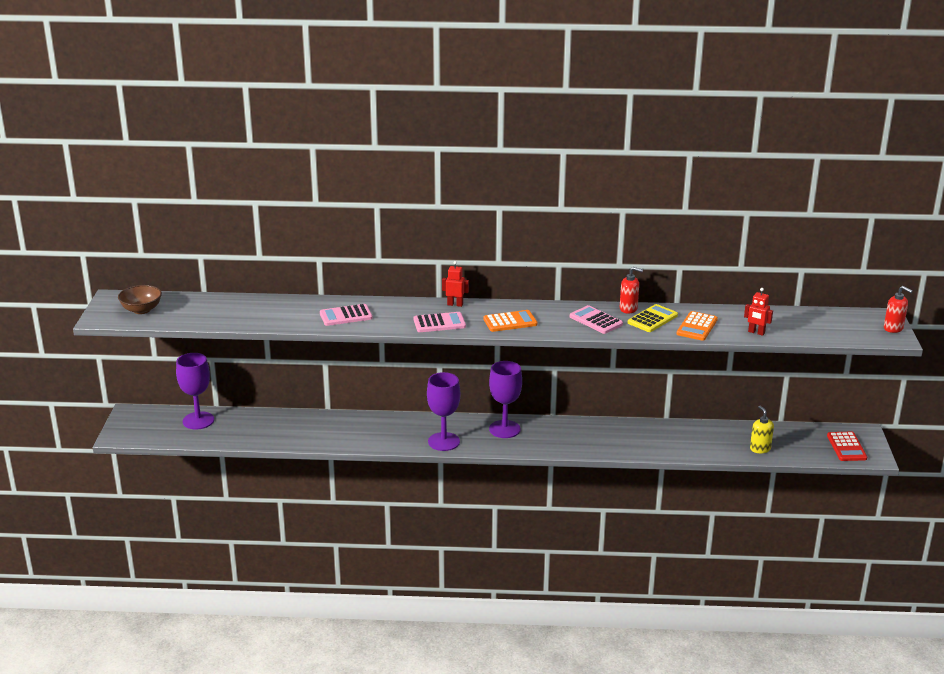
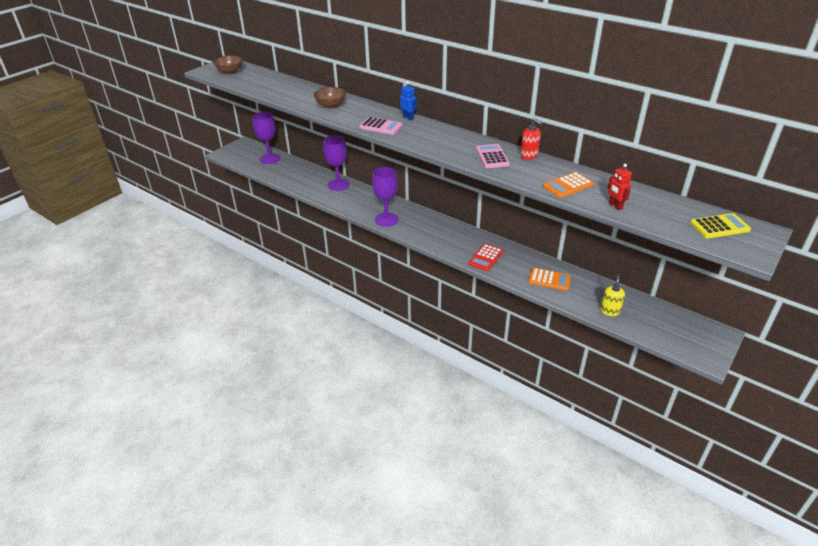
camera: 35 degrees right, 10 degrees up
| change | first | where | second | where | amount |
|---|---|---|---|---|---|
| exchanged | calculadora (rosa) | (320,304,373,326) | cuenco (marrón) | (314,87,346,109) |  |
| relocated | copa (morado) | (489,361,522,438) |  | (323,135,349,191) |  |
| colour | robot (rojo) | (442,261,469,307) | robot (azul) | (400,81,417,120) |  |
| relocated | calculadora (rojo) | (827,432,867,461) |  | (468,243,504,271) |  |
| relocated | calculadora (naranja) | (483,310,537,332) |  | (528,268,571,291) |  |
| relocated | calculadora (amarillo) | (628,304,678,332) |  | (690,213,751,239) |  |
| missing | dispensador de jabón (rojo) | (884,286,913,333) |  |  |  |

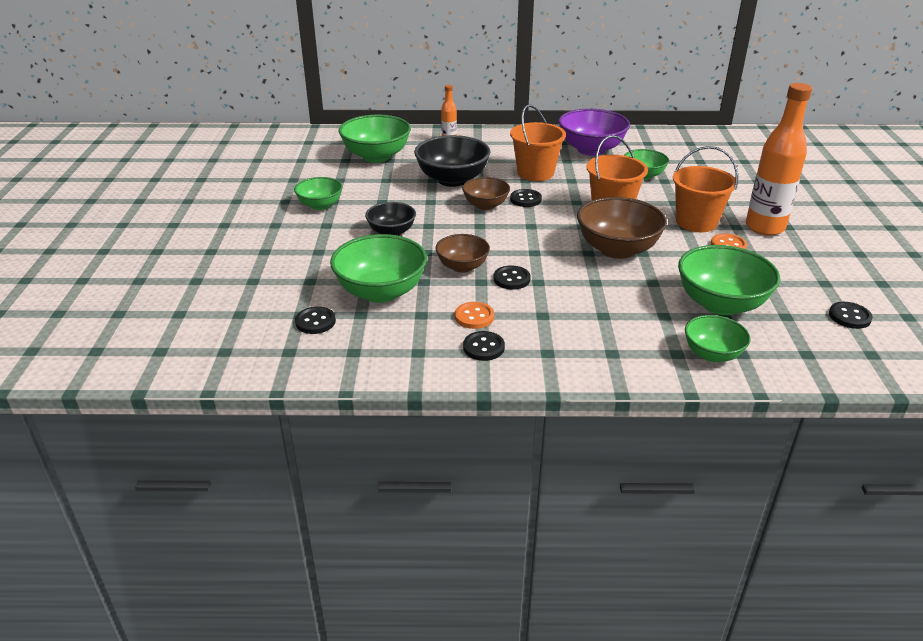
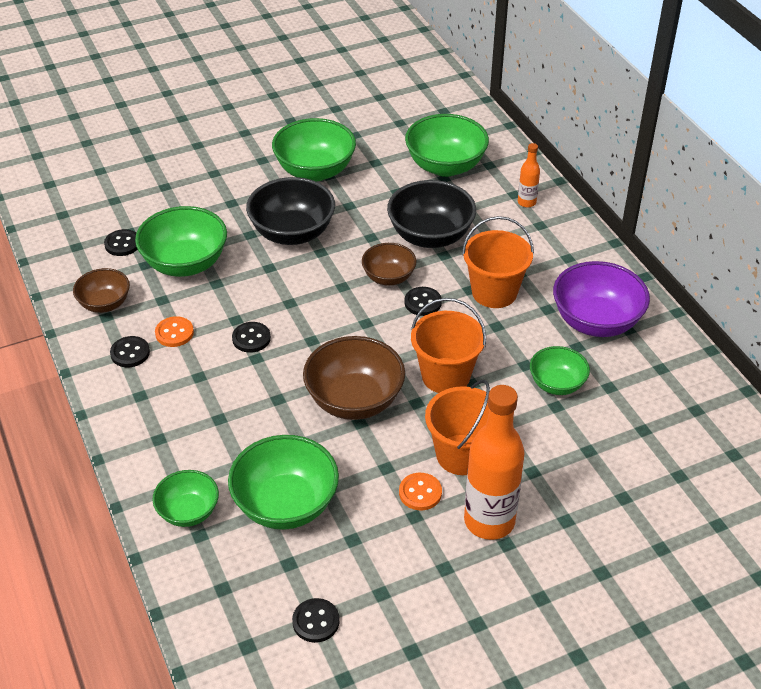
camera: 65 degrees right, 10 degrees up
| change | first | where | second | where | amount |
|---|---|---|---|---|---|
| relocated | cuenco (marrón) | (435,234,490,273) |  | (73,268,130,313) |  |
| size | cuenco (negro) | (365,202,416,236) |  | (246,177,335,245) | x1.67 |
| size | cuenco (verde) | (294,177,342,210) |  | (272,118,356,181) | x1.67 |

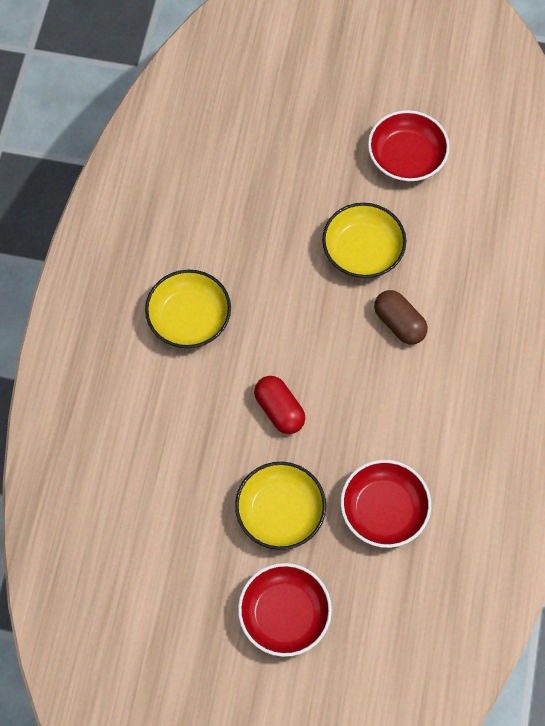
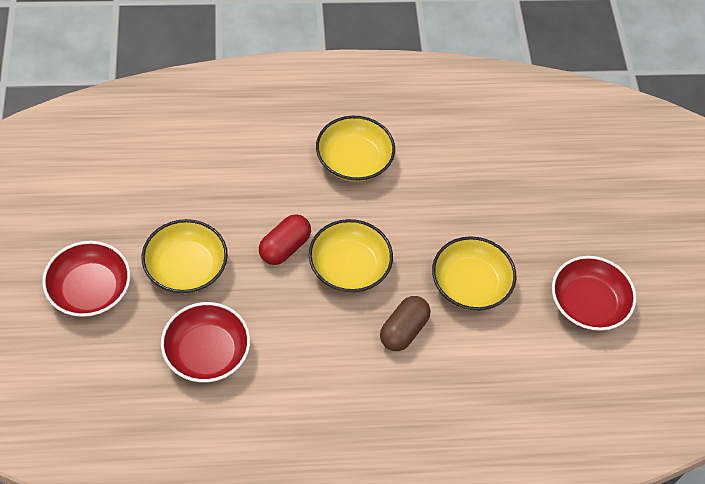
camera: 70 degrees right, 10 degrees down
| change | first | where | second | where | amount |
|---|---|---|---|---|---|
| appeared |  |  | cuenco (amarillo) | (309,219,393,293) |  |

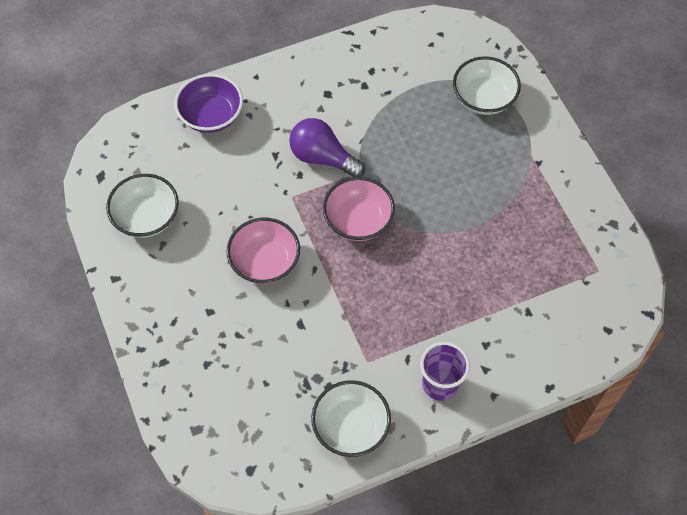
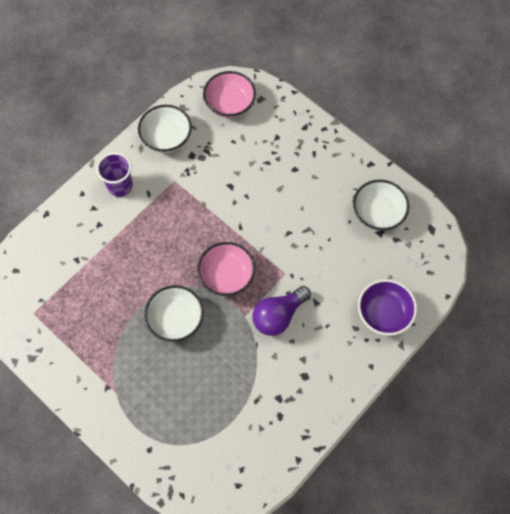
camera: 155 degrees right, 5 degrees up
| change | first | where | second | where | amount |
|---|---|---|---|---|---|
| relocated | cuenco (blanco) | (453,57,521,115) |  | (144,285,204,342) |  |
| relocated | cuenco (rosa) | (226,218,300,284) |  | (203,71,256,118) |  |
| spun | bombilla (morado) | (289,118,365,177) |  | (252,286,311,336) | 135 degrees clockwise |

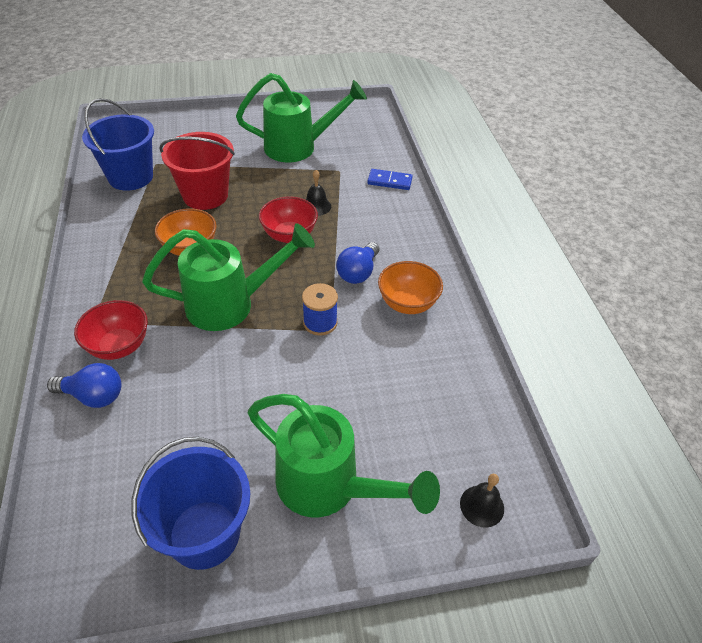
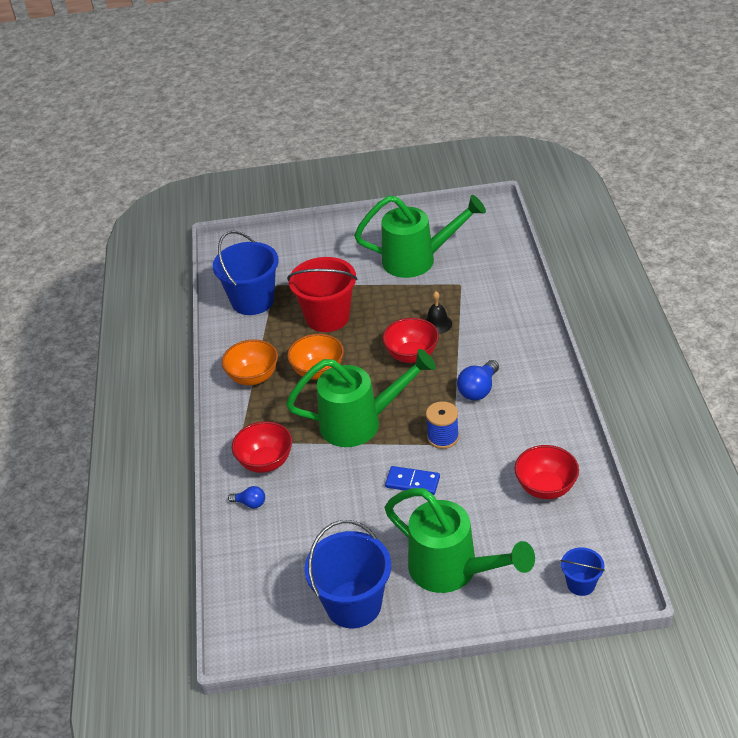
camera: 10 degrees right, 5 degrees down
| change | first | where | second | where | amount |
|---|---|---|---|---|---|
| relocated | cuenco (naranja) | (378,261,443,314) |  | (222,339,278,385) |  |
| size | bombilla (azul) | (47,363,121,408) |  | (228,486,265,509) | x0.60 |
| relocated | ficha de dominó (azul) | (367,169,413,190) |  | (385,466,440,495) |  |
| appeared |  |  | cuenco (rojo) | (514,445,579,499) |  |
| exchanged | campana (negro) | (460,474,504,528) | balde (azul) | (561,547,605,596) |  |

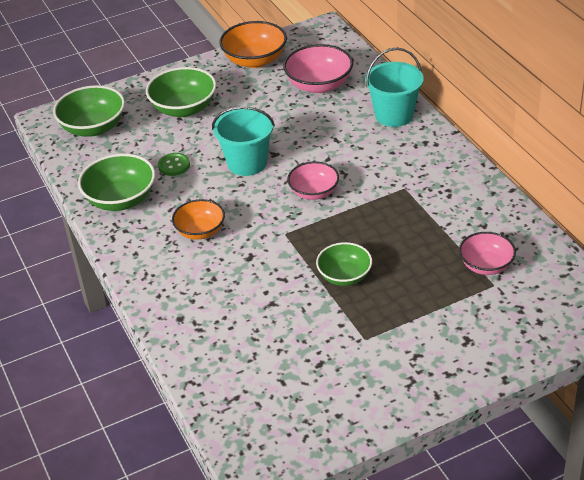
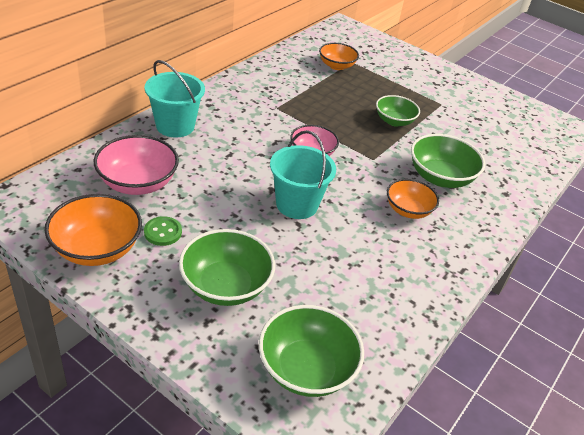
camera: 125 degrees left, 0 degrees up
| change | first | where | second | where | amount |
|---|---|---|---|---|---|
| relocated | botón (verde) | (158,153,190,176) |  | (144,216,182,246) |  |
| colour | cuenco (rosa) | (459,232,516,275) | cuenco (naranja) | (319,43,359,70) |  |
| relocated | cuenco (verde) | (78,154,155,211) |  | (411,134,485,188) |  |

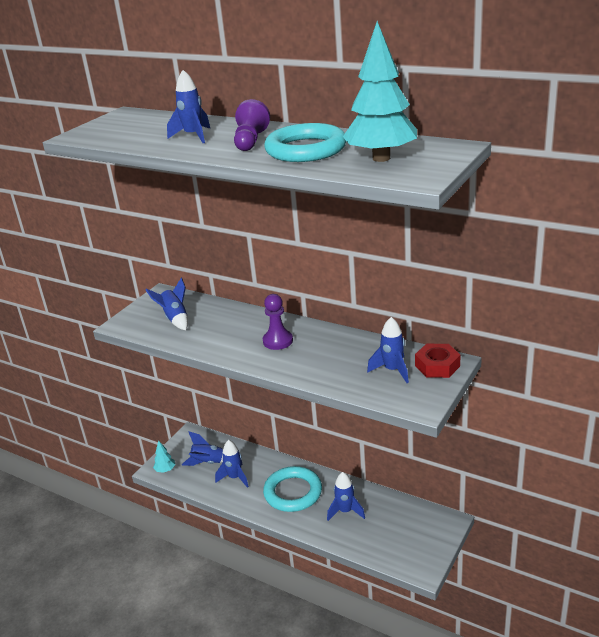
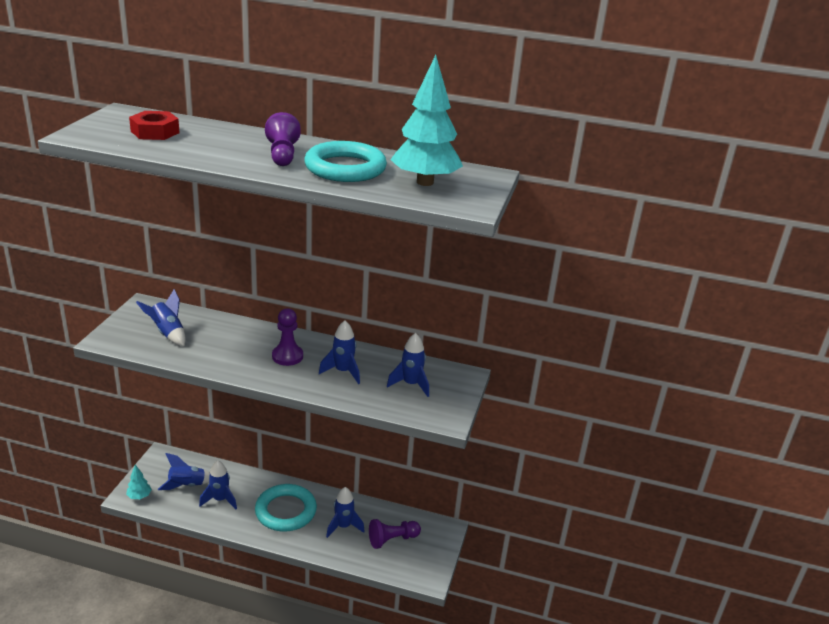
camera: 20 degrees left, 0 degrees up
| change | first | where | second | where | amount |
|---|---|---|---|---|---|
| relocated | tuerca (rojo) | (415,344,460,378) |  | (129,111,180,140) |  |
| relocated | cohete (azul) | (167,70,210,143) |  | (319,321,360,384) |  |
| appeared |  |  | peón (morado) | (369,519,421,549) |  |

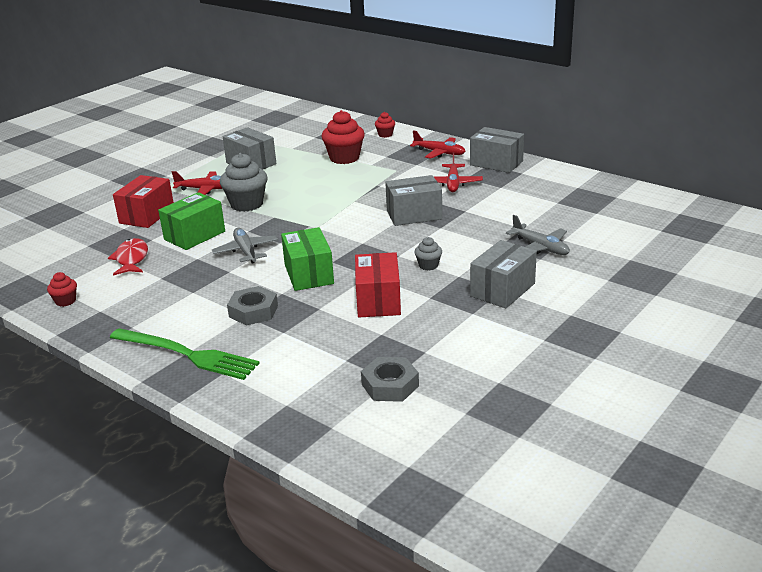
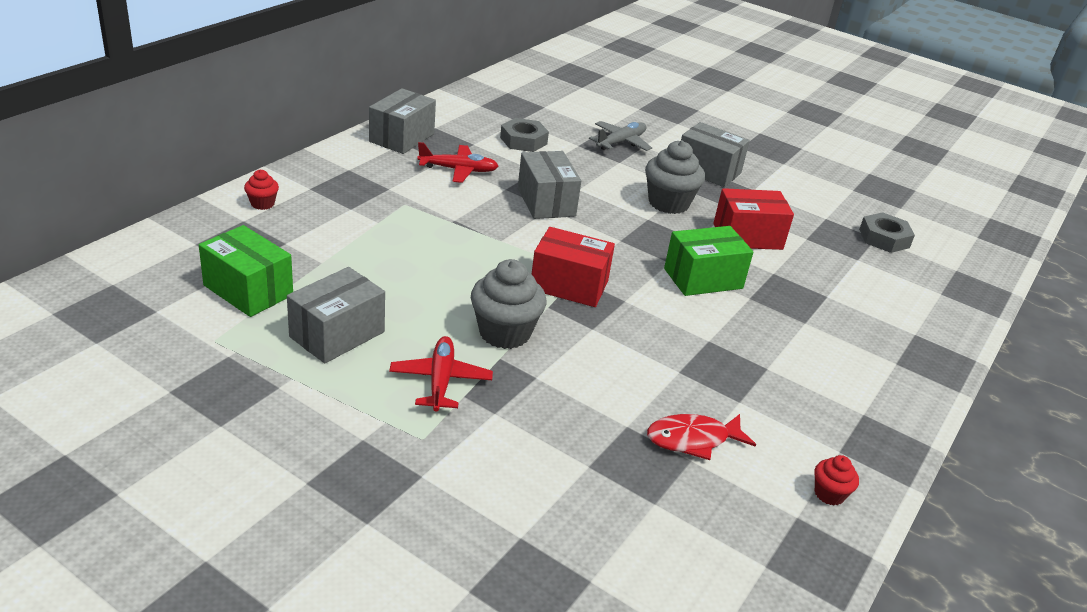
camera: 100 degrees left, 5 degrees up
| change | first | where | second | where | amount |
|---|---|---|---|---|---|
| relocated | caja (verde) | (158,192,225,250) |  | (199,225,293,317) |  |
| relocated | tuerca (gris) | (227,286,278,326) |  | (500,118,549,152) |  |
| relocated | caja (rojo) | (113,175,174,228) |  | (531,227,615,307) |  |
| size | magdalena (gris) | (414,237,442,270) |  | (645,140,705,214) | x1.96 |
| missing | tenedor (verde) | (110,328,260,380) |  |  |  |
| missing | avión (gris) | (212,228,278,263) |  |  |  |
| missing | magdalena (rojo) | (322,110,365,164) |  |  |  |
| missing | avión (rojo) | (410,130,466,159) |  |  |  |

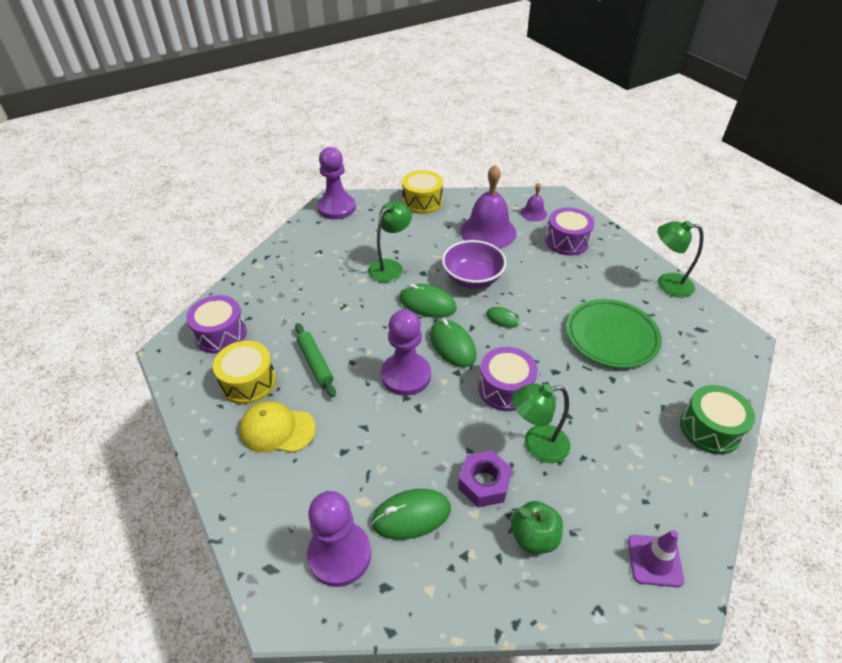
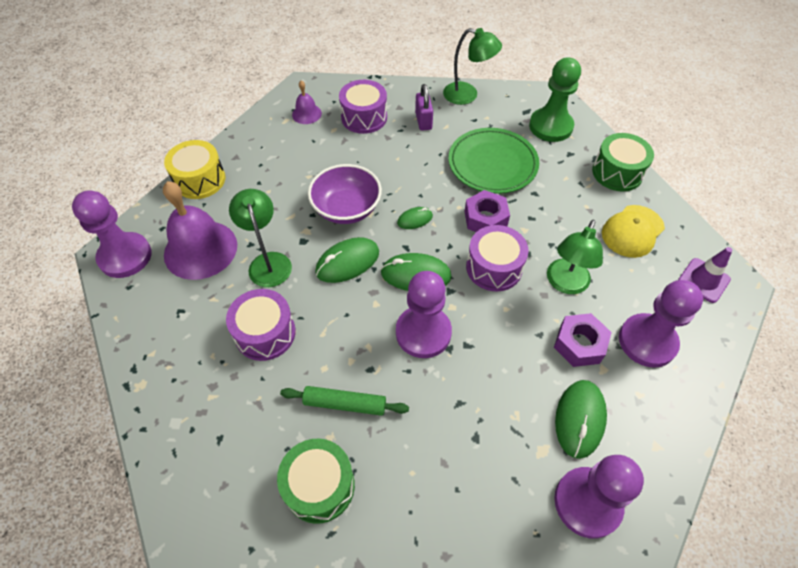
camera: 55 degrees left, 10 degrees up
| change | first | where | second | where | amount |
|---|---|---|---|---|---|
| relocated | campana (morado) | (460,165,516,249) |  | (163,181,237,280) |  |
| relocated | tambor (morado) | (186,295,247,354) |  | (226,289,296,361) |  |
| colour | tambor (amarillo) | (213,341,276,404) | tambor (verde) | (277,439,355,524) |  |
| appeared |  |  | candado (morado) | (415,84,433,131) |  |
| spun | lámpara (verde) | (658,220,704,298) |  | (443,28,502,105) | 120 degrees counterclockwise |
| appeared |  |  | tuerca (morado) | (465,190,510,232) |  |
| appeared |  |  | peón (verde) | (529,57,581,142) |  |
| relocated | gorra (amarillo) | (239,401,316,453) |  | (602,205,665,258) |  |
| exchanged | manzana (verde) | (511,501,563,554) | peón (morado) | (619,280,703,368) |  |

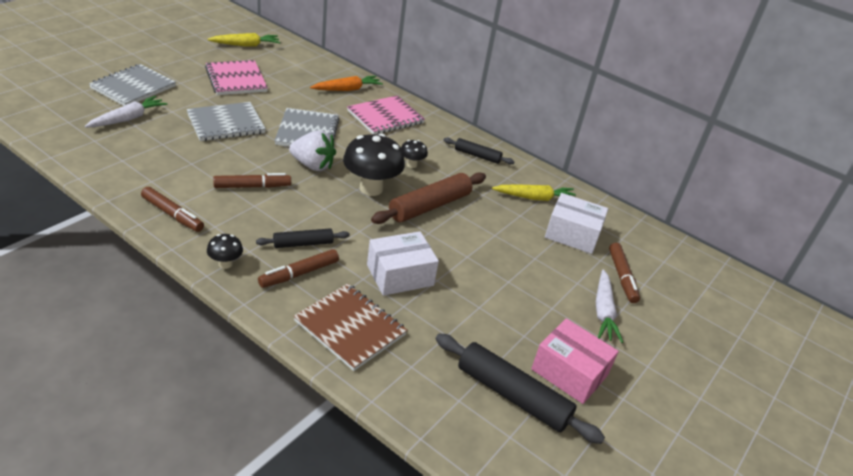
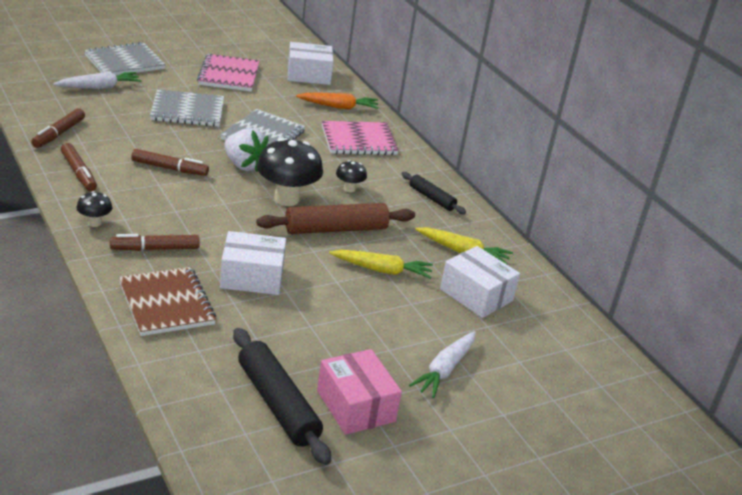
camera: 25 degrees right, 5 degrees down
| change | first | where | second | where | amount |
|---|---|---|---|---|---|
| relocated | rotulador (marrón) | (609,243,640,303) |  | (31,108,85,148) |  |
| appeared |  |  | caja (blanco) | (288,42,334,85) |  |
| relocated | zanahoria (amarillo) | (208,33,280,47) |  | (329,250,433,279) |  |
| missing | rodillo (negro) | (256,228,350,248) |  |  |  |

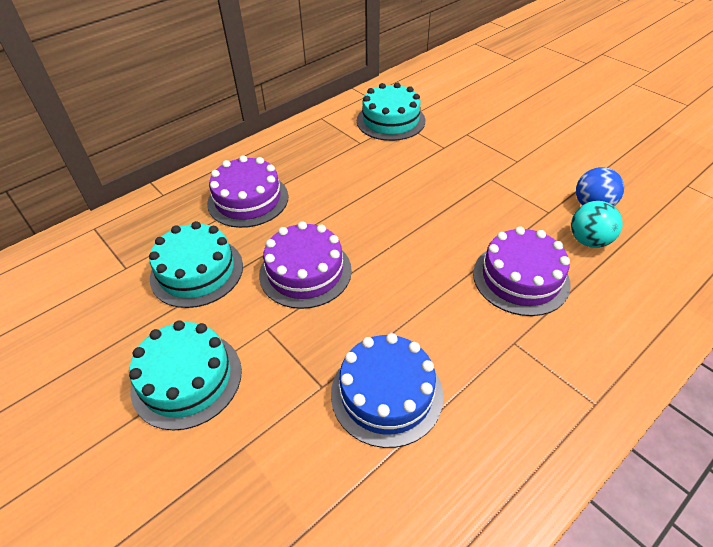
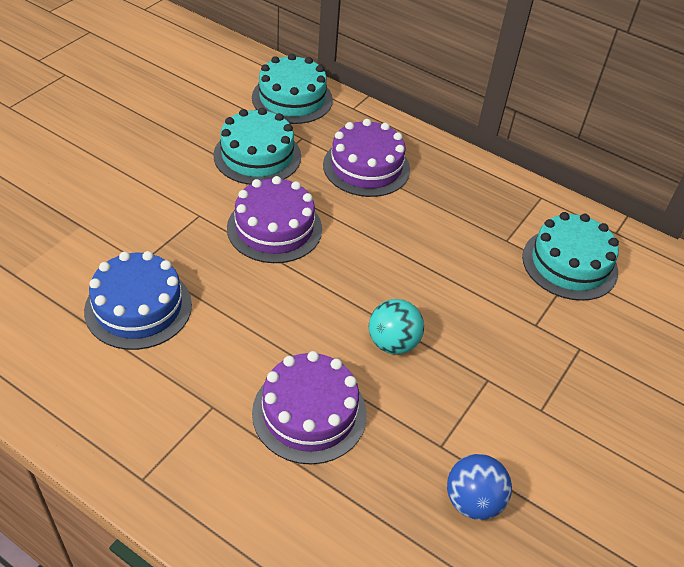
camera: 70 degrees right, 0 degrees up
| change | first | where | second | where | amount |
|---|---|---|---|---|---|
| relocated | tarta (turquesa) | (129,320,242,431) |  | (252,54,333,124) |  |
| relocated | pelota (turquesa) | (571,201,623,248) |  | (369,299,424,354) |  |

